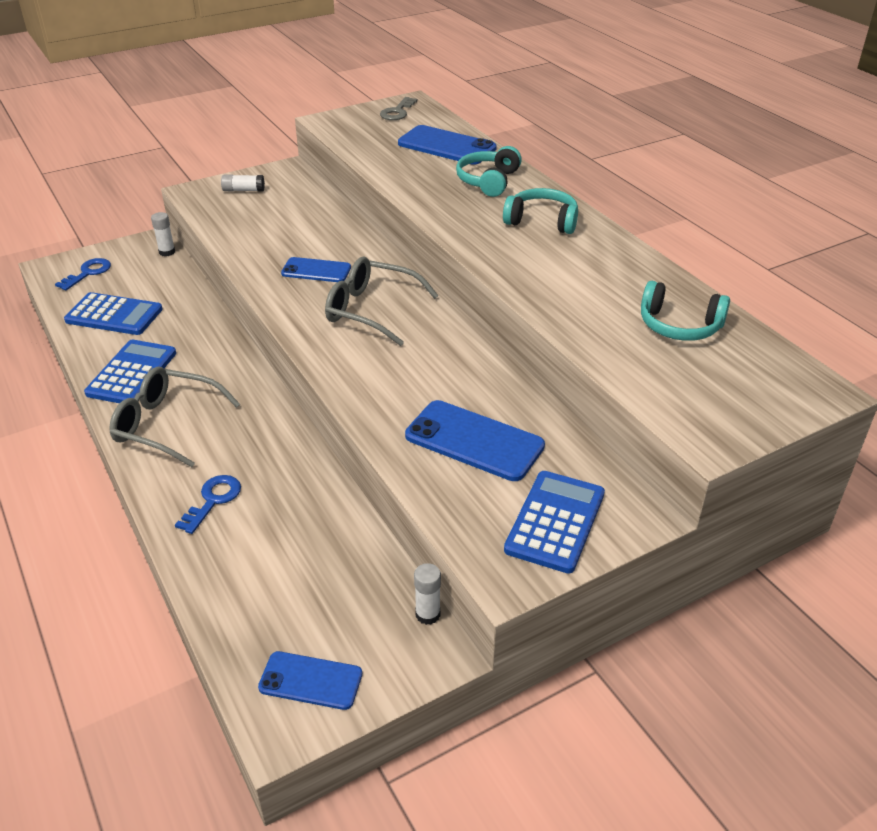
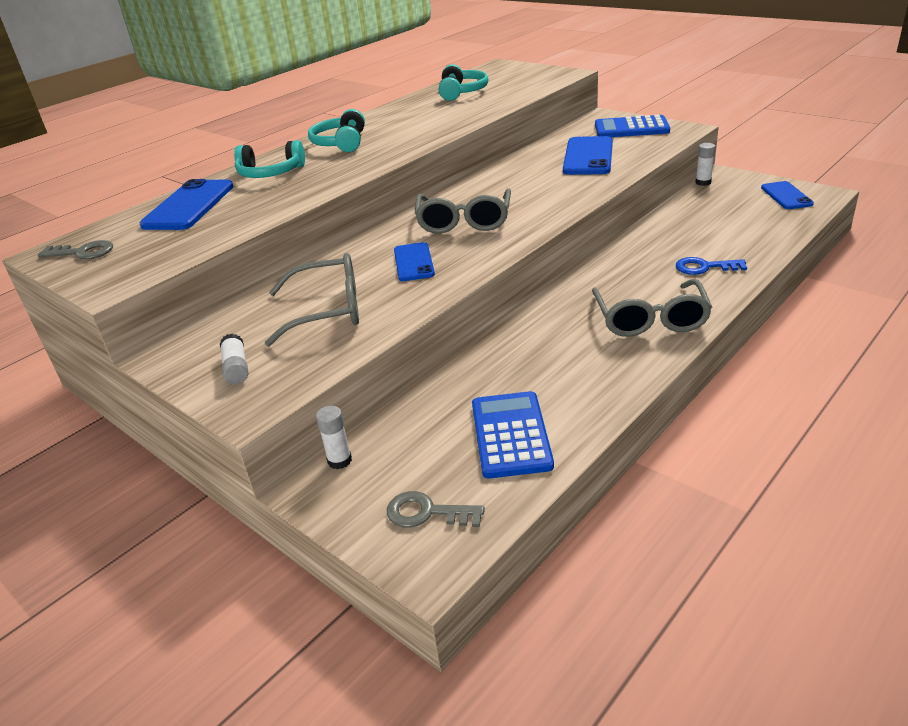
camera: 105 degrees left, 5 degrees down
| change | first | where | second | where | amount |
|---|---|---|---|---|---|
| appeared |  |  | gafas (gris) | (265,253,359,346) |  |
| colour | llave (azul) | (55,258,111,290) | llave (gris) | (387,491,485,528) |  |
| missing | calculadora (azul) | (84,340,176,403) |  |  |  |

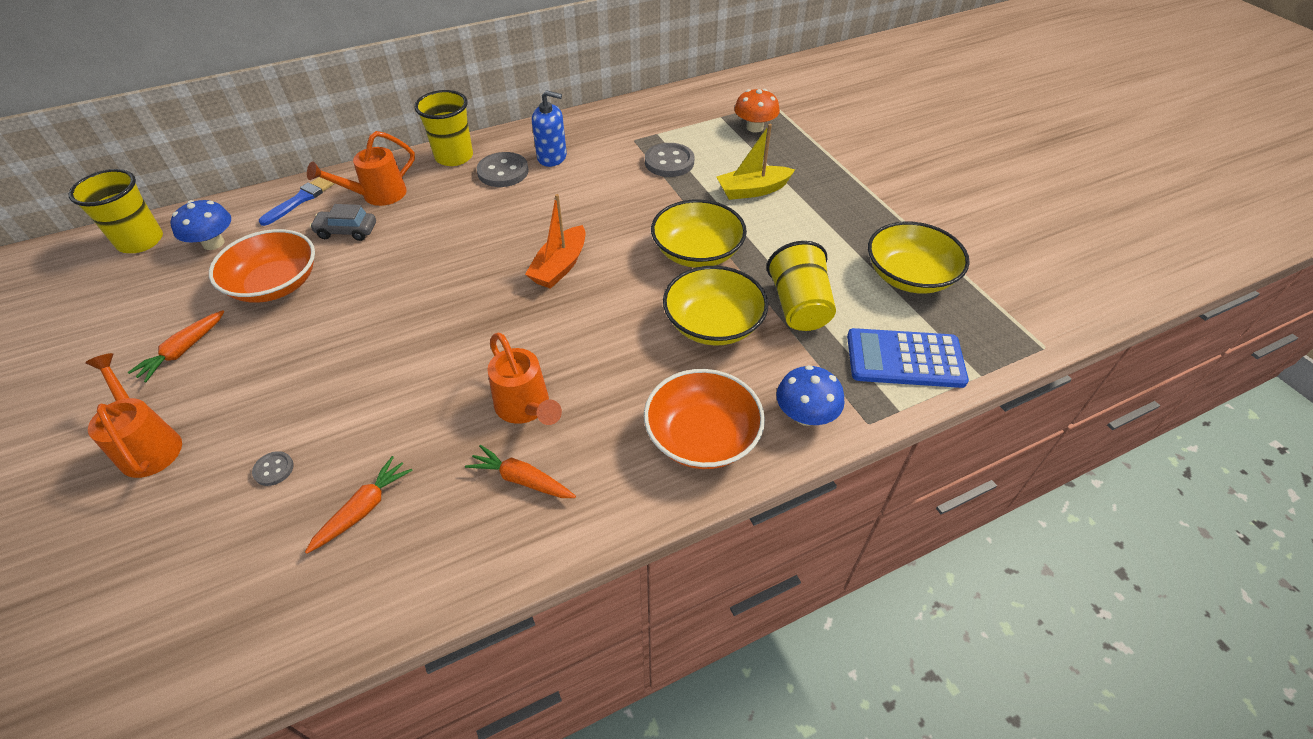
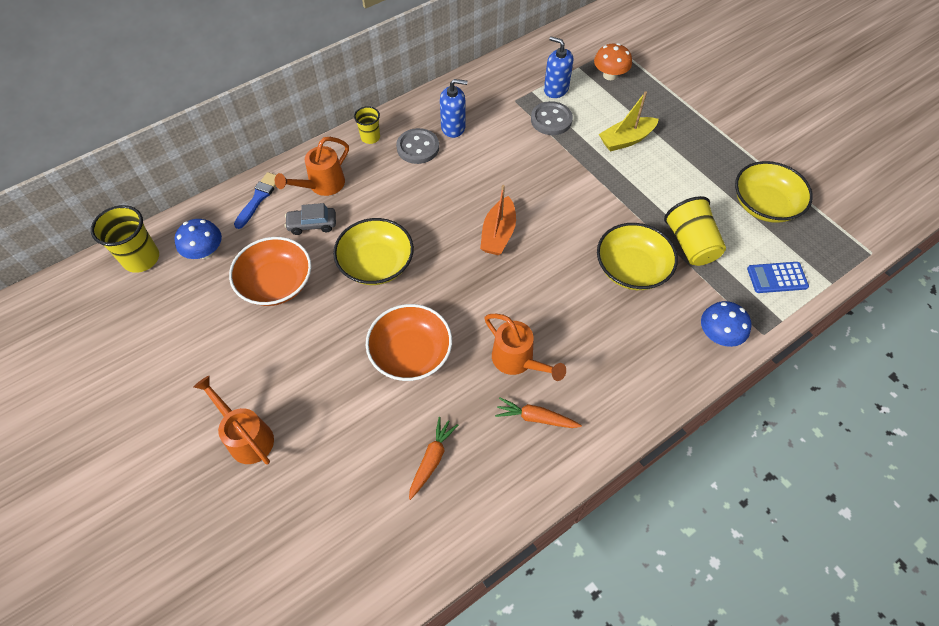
camera: 10 degrees left, 10 degrees up
| change | first | where | second | where | amount |
|---|---|---|---|---|---|
| relocated | cuenco (amarillo) | (651,199,747,268) |  | (333,218,414,285) |  |
| size | vaso (amarillo) | (415,90,473,166) |  | (354,106,380,144) | x0.60 |
| relocated | cuenco (naranja) | (644,369,765,469) |  | (366,304,452,381) |  |
| appeared |  |  | dispensador de jabón (azul) | (544,36,573,98) |  |
| size | calculadora (azul) | (847,328,969,388) |  | (747,262,809,293) | x0.66 |
| missing | zanahoria (naranja) | (128,310,224,382) |  |  |  |
| missing | botón (gris) | (252,451,294,486) |  |  |  |

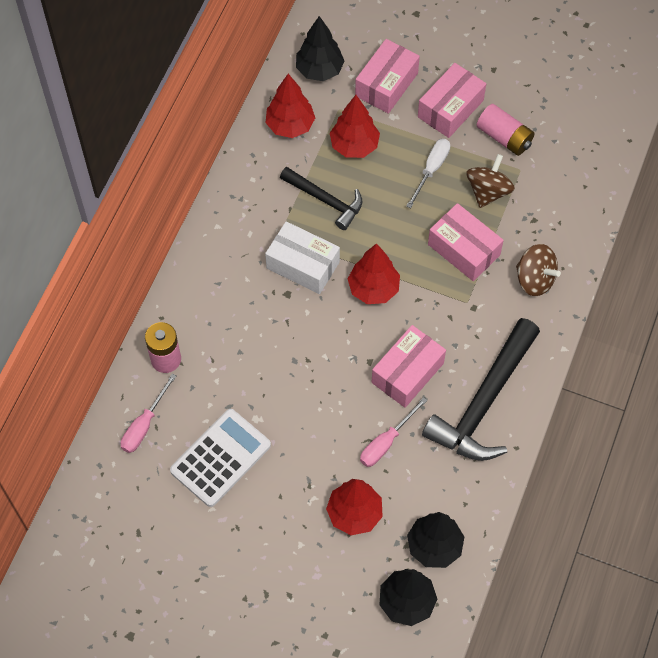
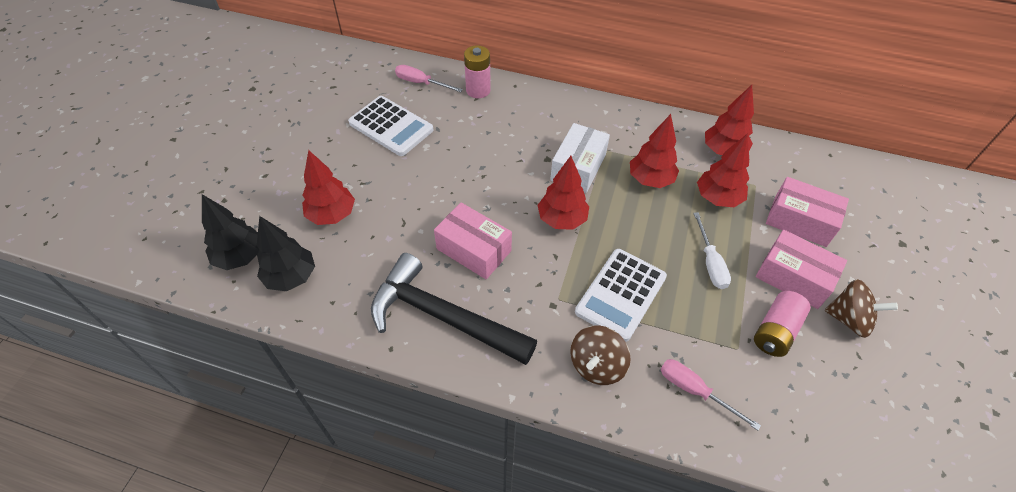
camera: 85 degrees right, 10 degrees down
| change | first | where | second | where | amount |
|---|---|---|---|---|---|
| exchanged | caja (rosa) | (428,203,504,281) | calculadora (blanco) | (575,249,667,342) |  |
| exchanged | martillo (negro) | (280,167,363,230) | árbol (rojo) | (630,114,679,188) |  |
| relocated | destornillador (rosa) | (360,397,428,467) |  | (661,359,761,430) |  |
| spun | destornillador (blanco) | (406,139,450,208) |  | (693,212,731,289) | 60 degrees clockwise |
| relocated | peonza (marrón) | (466,154,515,208) |  | (824,279,898,338) |  |
| missing | árbol (negro) | (296,16,345,81) |  |  |  |

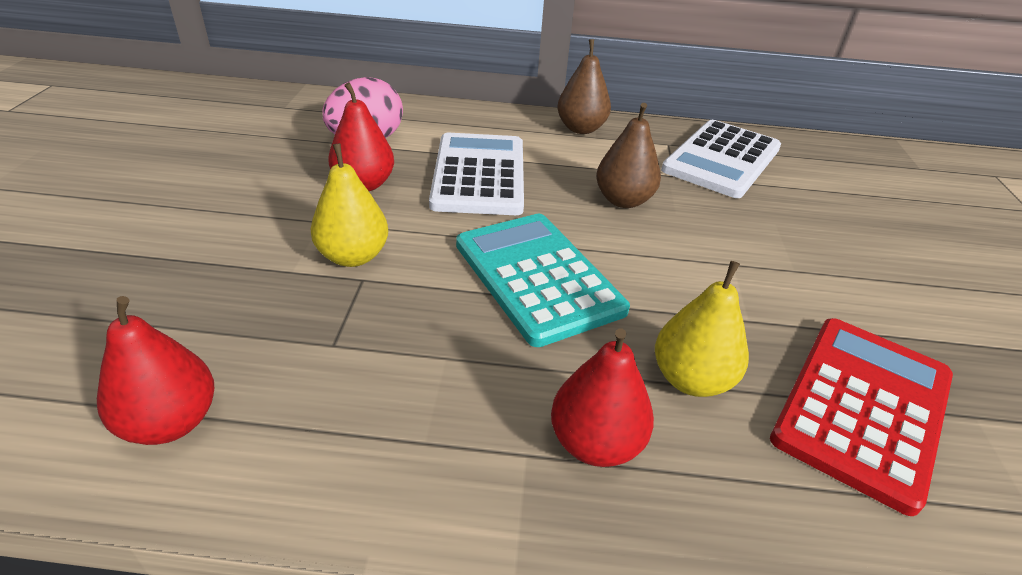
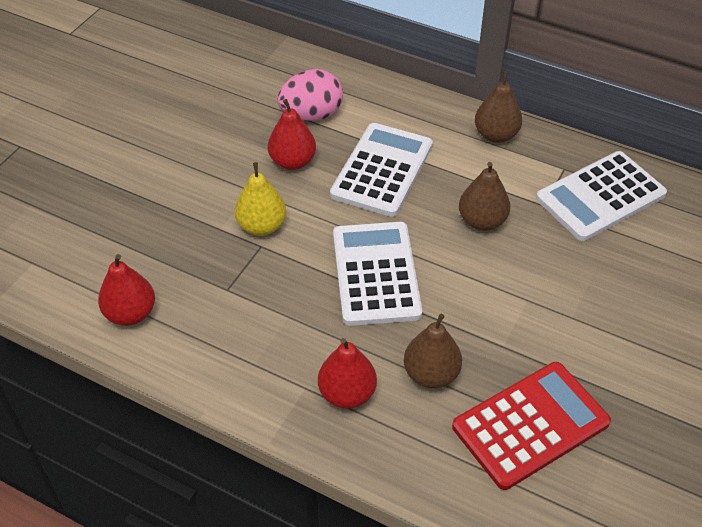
camera: 25 degrees right, 10 degrees up
| change | first | where | second | where | amount |
|---|---|---|---|---|---|
| colour | calculadora (turquesa) | (456,214,630,347) | calculadora (blanco) | (333,222,422,326) |  |
| colour | pera (amarillo) | (655,261,749,397) | pera (marrón) | (404,314,462,388) |  |

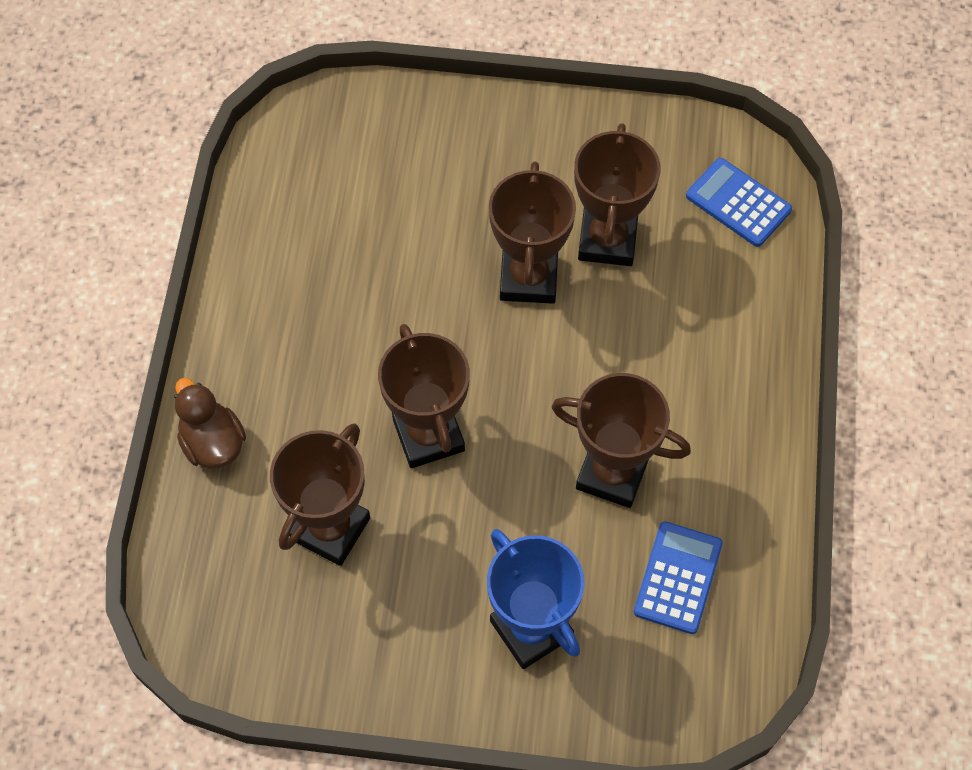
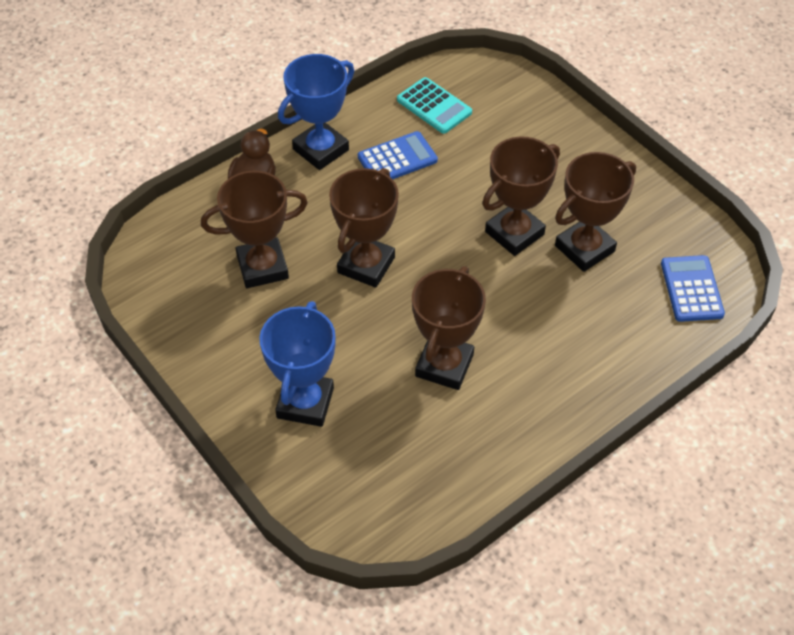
camera: 45 degrees right, 10 degrees down
| change | first | where | second | where | amount |
|---|---|---|---|---|---|
| appeared |  |  | trofeo (azul) | (278,54,354,170) |  |
| relocated | calculadora (azul) | (634,521,723,634) |  | (358,131,438,179) |  |
| appeared |  |  | calculadora (turquesa) | (397,77,472,134) |  |
| spun | trofeo (marrón) | (552,373,691,508) |  | (412,266,486,390) | 45 degrees clockwise |

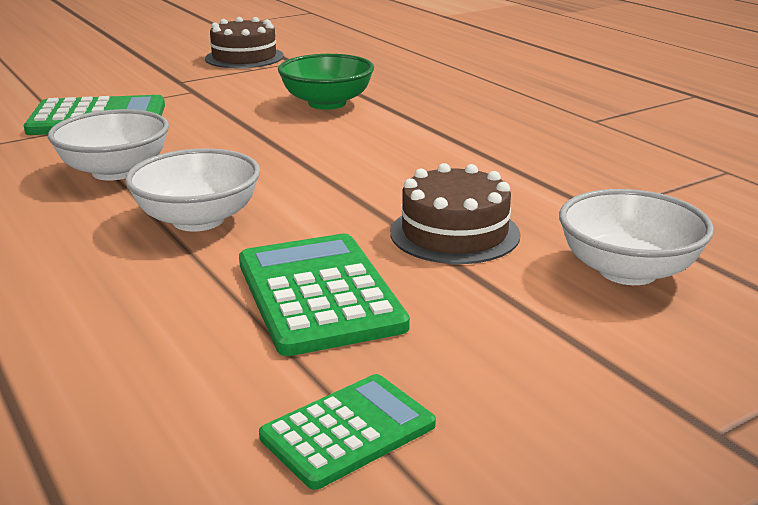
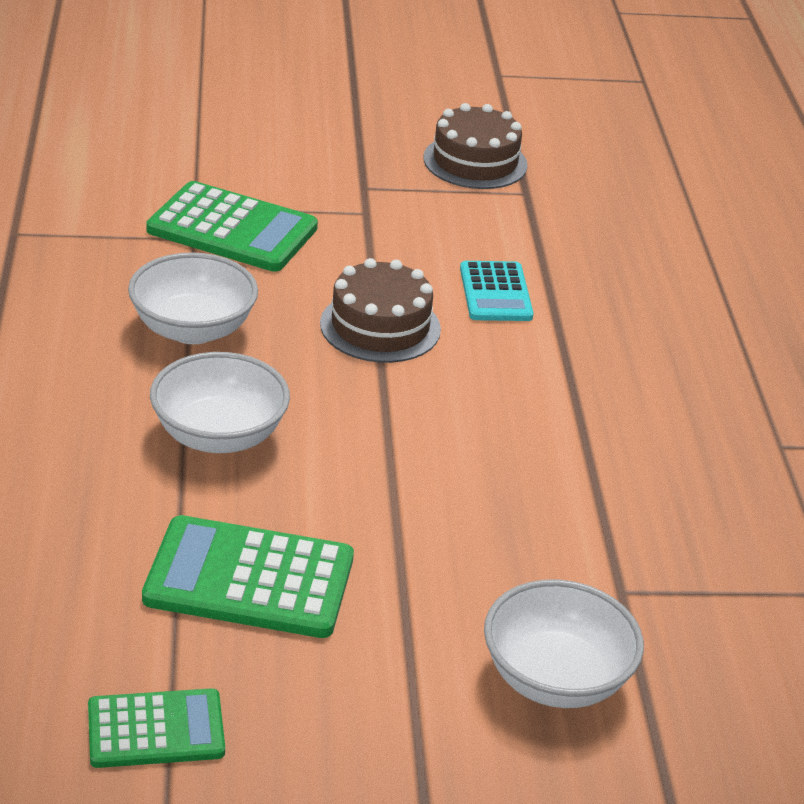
camera: 25 degrees right, 10 degrees up
| change | first | where | second | where | amount |
|---|---|---|---|---|---|
| spun | calculadora (verde) | (239,234,410,356) |  | (142,515,354,638) | 90 degrees counterclockwise |
| relocated | tarta (marrón) | (390,163,520,264) |  | (320,258,441,363) |  |
| exchanged | cuenco (verde) | (278,54,374,110) | calculadora (turquesa) | (460,261,534,321) |  |

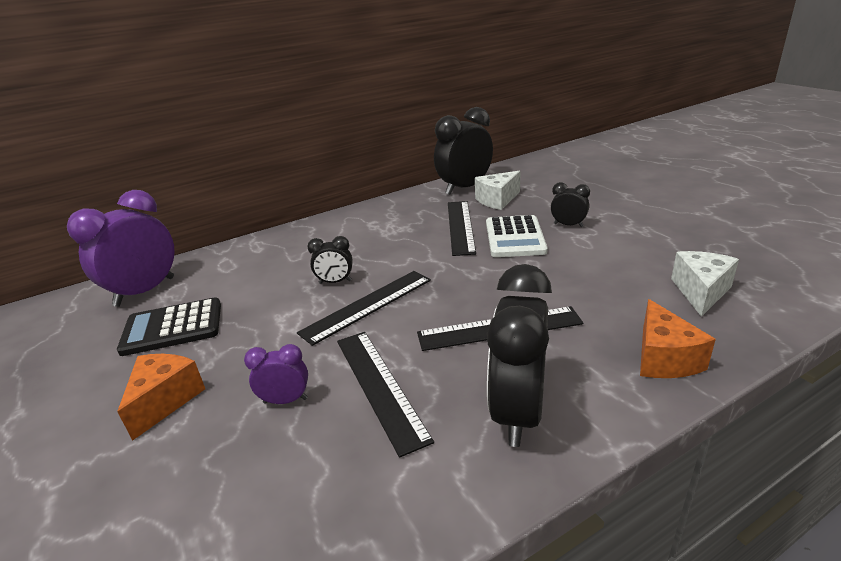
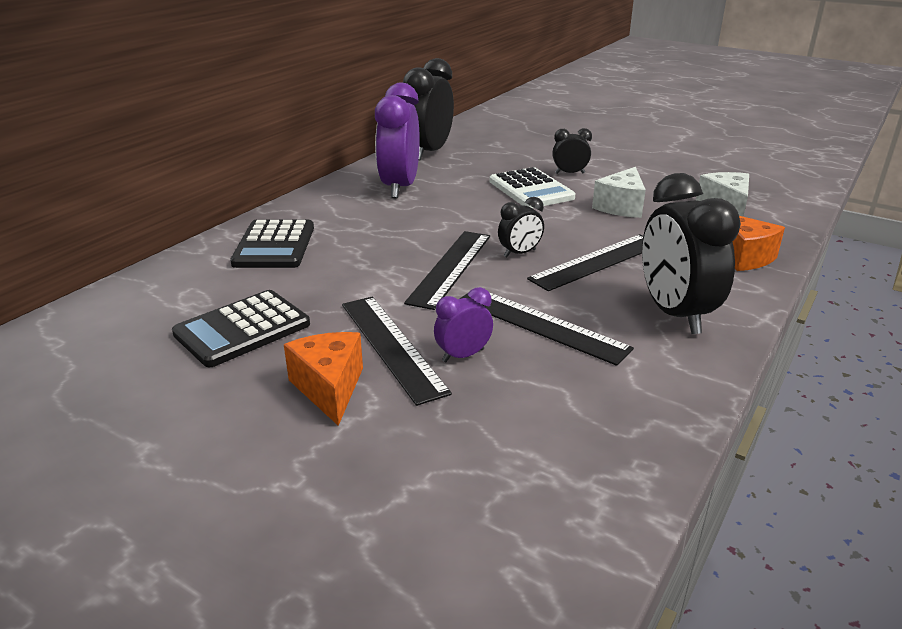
camera: 30 degrees left, 0 degrees up
| change | first | where | second | where | amount |
|---|---|---|---|---|---|
| appeared |  |  | calculadora (negro) | (230,219,314,268) |  |
| relocated | regla (negro) | (448,201,476,256) |  | (342,297,452,406) |  |
| relocated | despertador (morado) | (67,190,175,307) |  | (375,83,420,198) |  |
| relocated | despertador (negro) | (307,236,353,284) |  | (498,197,544,258) |  |
| relocated | queso (blanco) | (475,171,521,210) |  | (592,167,646,218) |  |

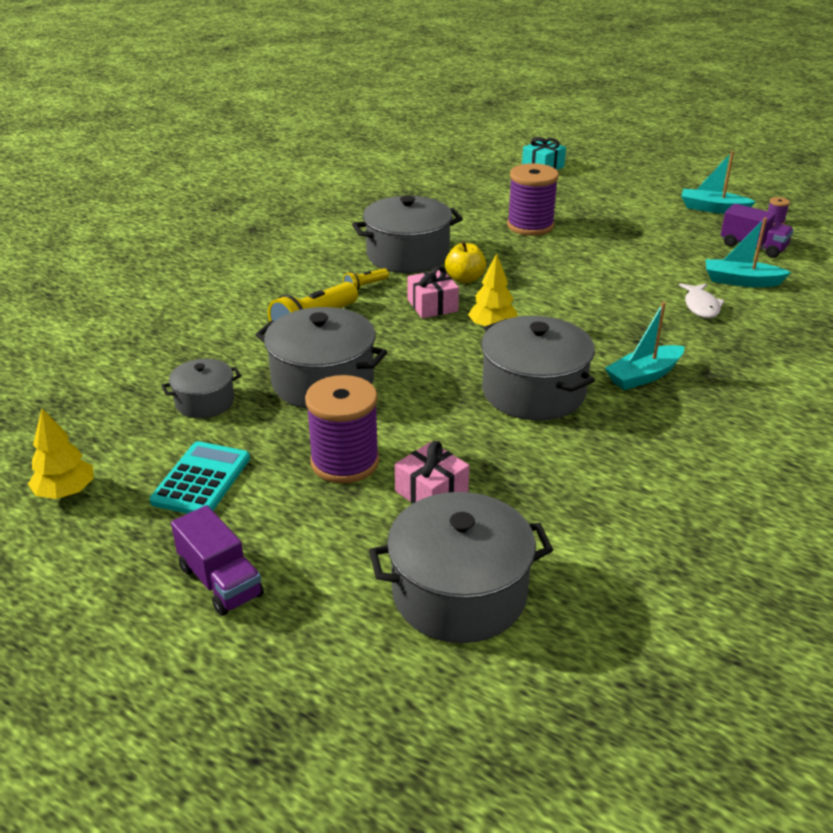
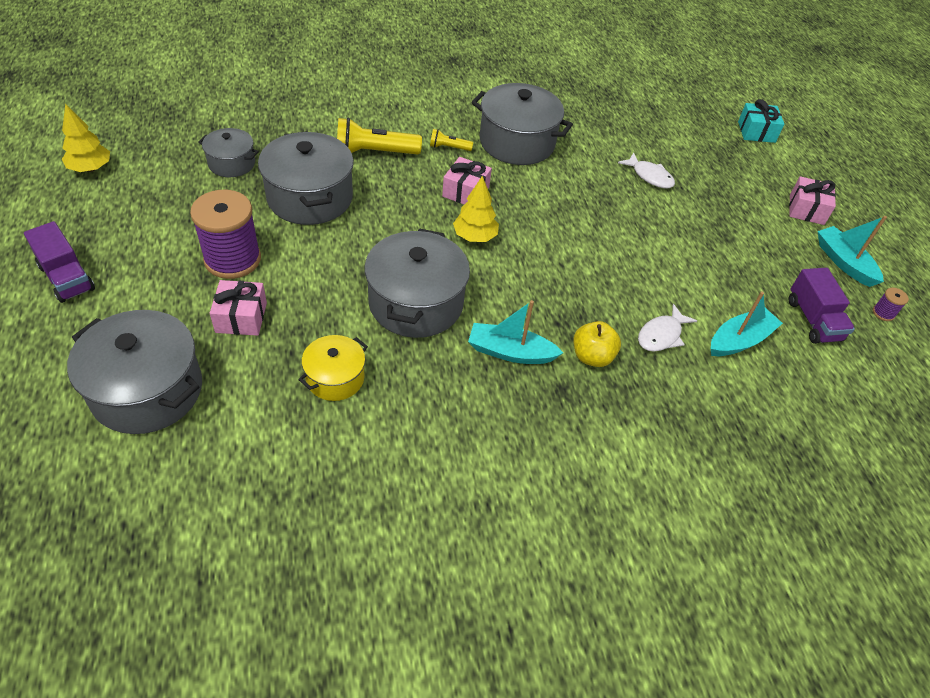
camera: 40 degrees right, 15 degrees up
| change | first | where | second | where | amount |
|---|---|---|---|---|---|
| spun | camión (morado) | (171,505,264,616) |  | (24,221,95,303) | 45 degrees counterclockwise |
| appeared |  |  | olla (amarillo) | (298,335,368,401) |  |
| relocated | manzana (amarillo) | (445,241,486,283) |  | (574,321,621,367) |  |
| exchanged | carrete (morado) | (507,163,559,236) | pez (blanco) | (618,152,675,188) |  |
| spun | barco (turquesa) | (706,217,791,287) |  | (711,291,783,356) | 90 degrees clockwise |
| appeared |  |  | regalo (rosa) | (789,176,836,225) |  |
| missing | calculadora (turquesa) | (149,441,250,514) |  |  |  |

